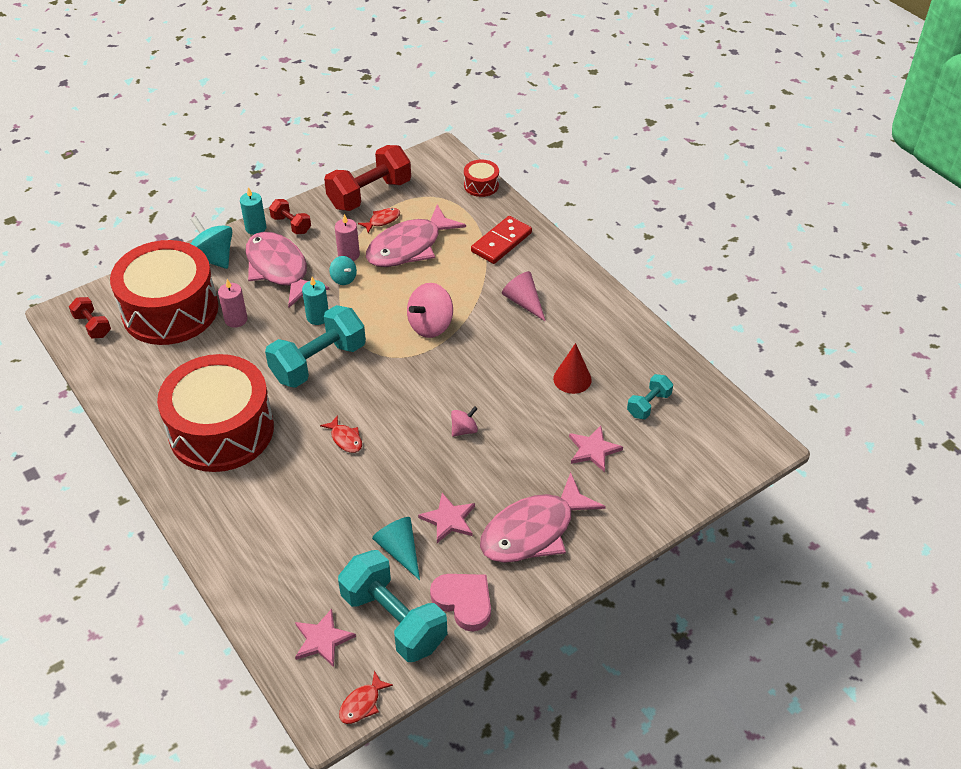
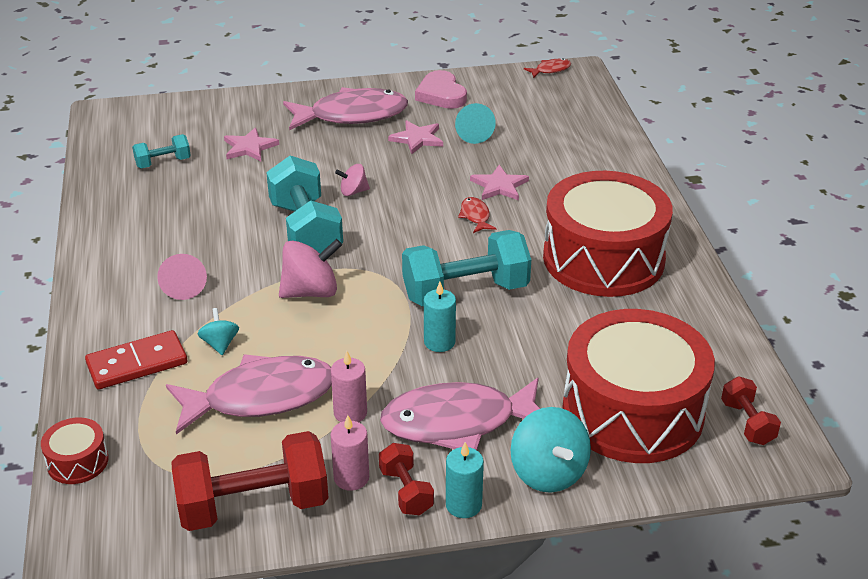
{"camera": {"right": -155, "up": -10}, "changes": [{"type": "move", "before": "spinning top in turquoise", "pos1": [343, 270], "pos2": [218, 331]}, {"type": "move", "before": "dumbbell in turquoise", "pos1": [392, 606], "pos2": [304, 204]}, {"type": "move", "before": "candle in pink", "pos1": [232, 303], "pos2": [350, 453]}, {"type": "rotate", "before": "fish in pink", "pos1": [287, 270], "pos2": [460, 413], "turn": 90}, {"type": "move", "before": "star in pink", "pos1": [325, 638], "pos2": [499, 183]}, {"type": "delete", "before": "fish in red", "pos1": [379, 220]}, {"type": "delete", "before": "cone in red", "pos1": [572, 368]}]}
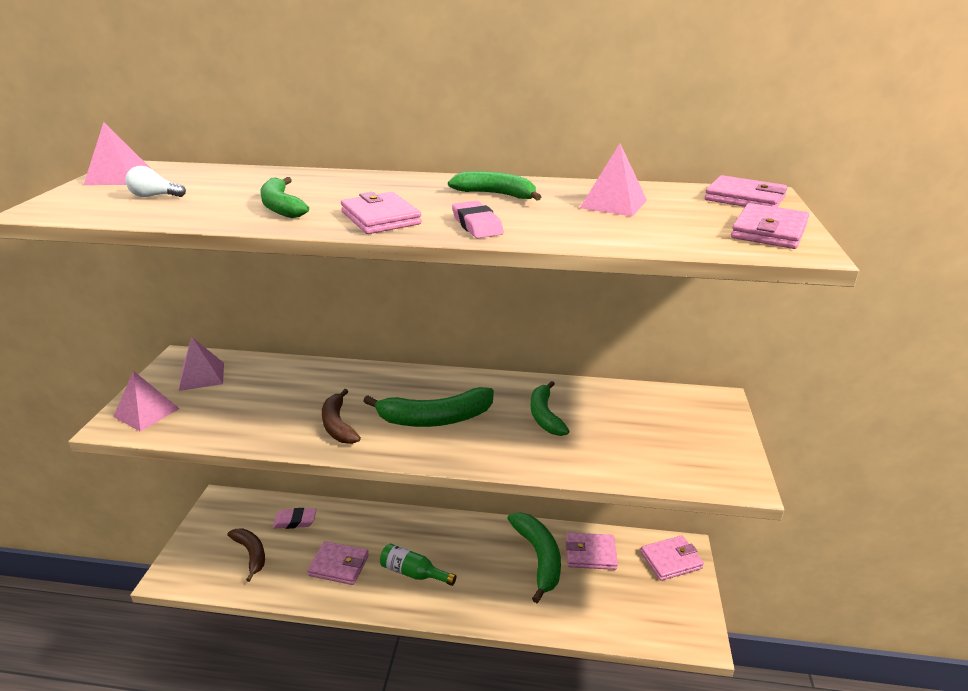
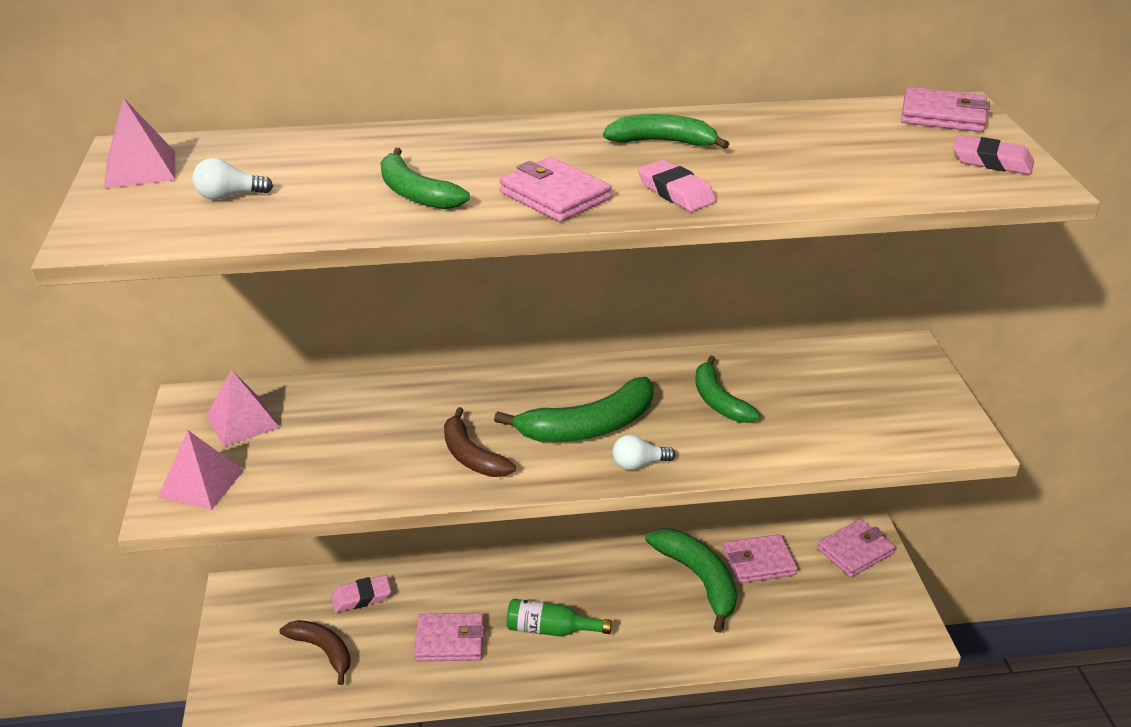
{"camera": {"right": -15, "up": 5}, "changes": [{"type": "insert", "after": "light bulb in white", "pos2": [643, 452]}, {"type": "replace", "before": "wallet in pink", "after": "eraser in pink", "pos1": [770, 226], "pos2": [993, 155]}, {"type": "delete", "before": "pyramid in pink", "pos1": [613, 180]}]}
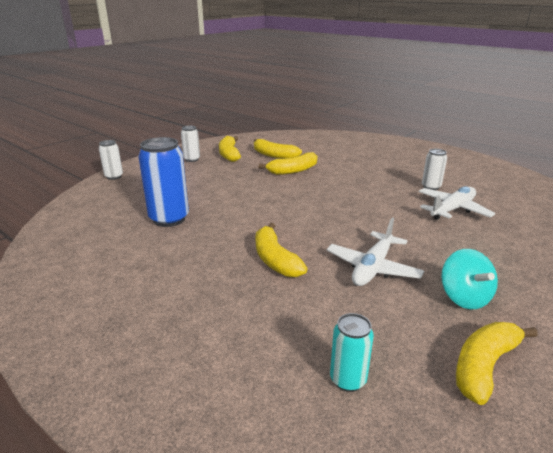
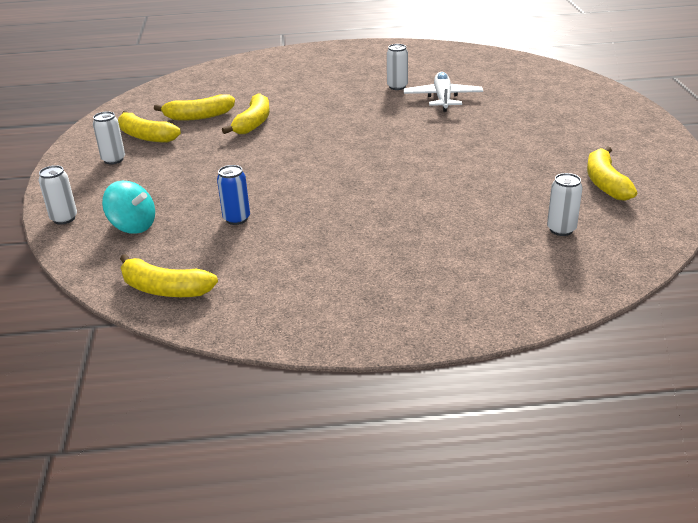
{"camera": {"right": -45, "up": 5}, "changes": [{"type": "move", "before": "spinning top in turquoise", "pos1": [469, 279], "pos2": [128, 207]}, {"type": "move", "before": "banana in yellow", "pos1": [281, 250], "pos2": [169, 275]}, {"type": "resize", "before": "can in blue", "pos1": [163, 182], "pos2": [233, 195], "scale": 0.55}, {"type": "recolor", "before": "can in turquoise", "after": "can in white", "pos1": [352, 352], "pos2": [565, 204]}, {"type": "delete", "before": "plane in white", "pos1": [375, 252]}]}
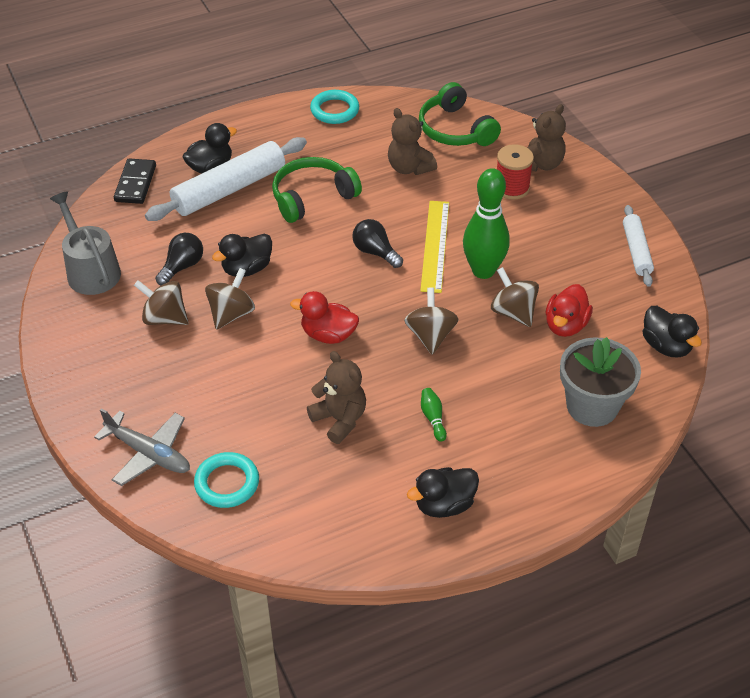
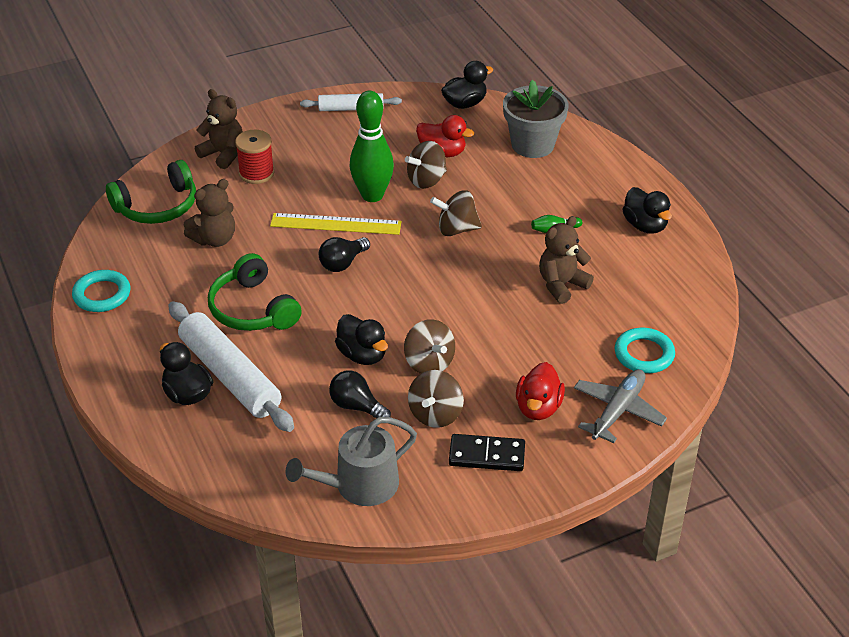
{"camera": {"right": -90, "up": -5}, "changes": [{"type": "rotate", "before": "spinning top in brown", "pos1": [230, 299], "pos2": [429, 346], "turn": -150}, {"type": "move", "before": "domino in black", "pos1": [135, 181], "pos2": [487, 452]}, {"type": "move", "before": "duck in red", "pos1": [324, 317], "pos2": [540, 391]}]}
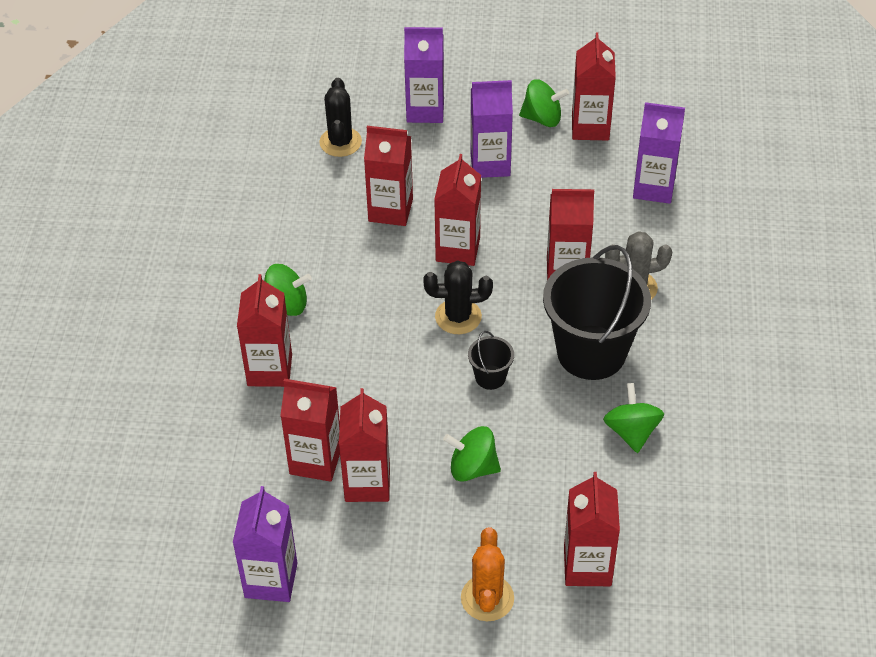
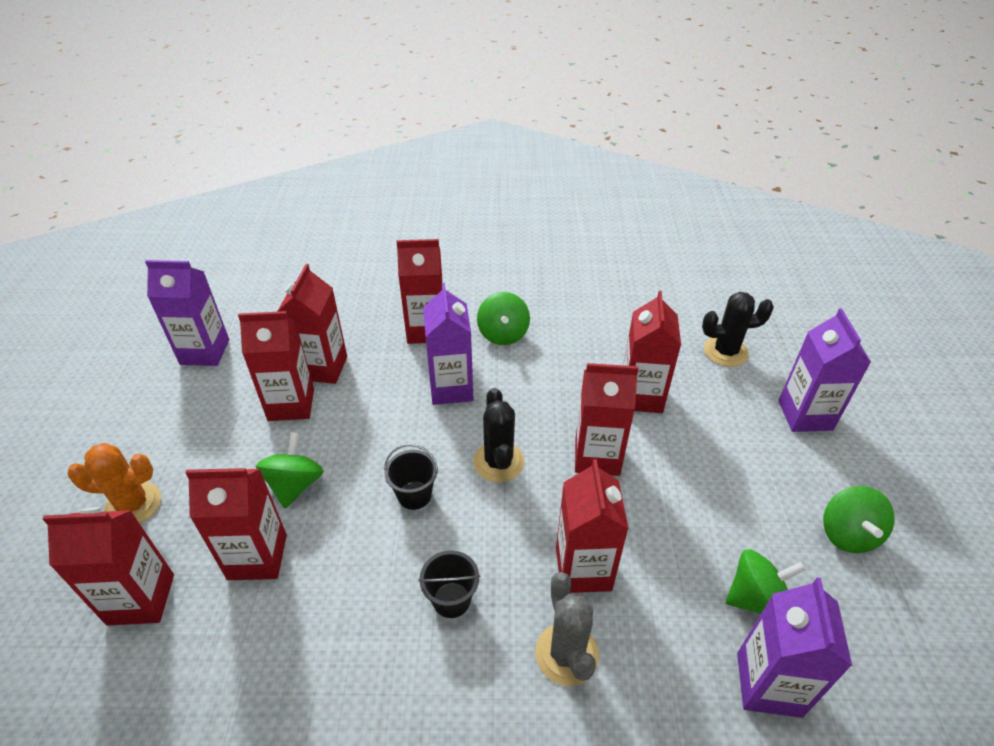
{"camera": {"right": 85, "up": -5}, "changes": [{"type": "move", "before": "carton in red", "pos1": [594, 86], "pos2": [236, 524]}, {"type": "resize", "before": "bucket in black", "pos1": [597, 312], "pos2": [449, 584], "scale": 0.44}, {"type": "move", "before": "carton in purple", "pos1": [491, 129], "pos2": [448, 344]}, {"type": "move", "before": "spinning top in green", "pos1": [633, 418], "pos2": [766, 581]}]}
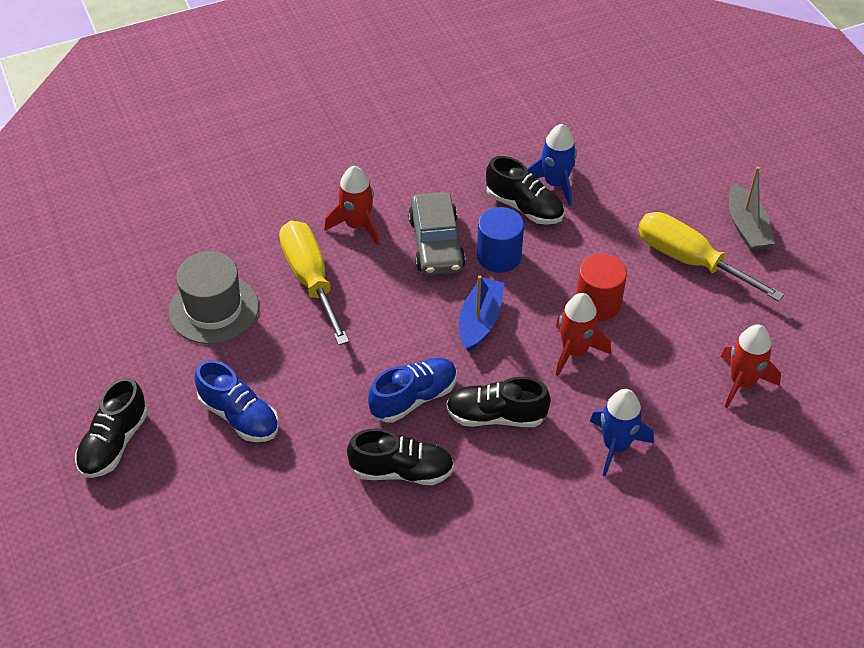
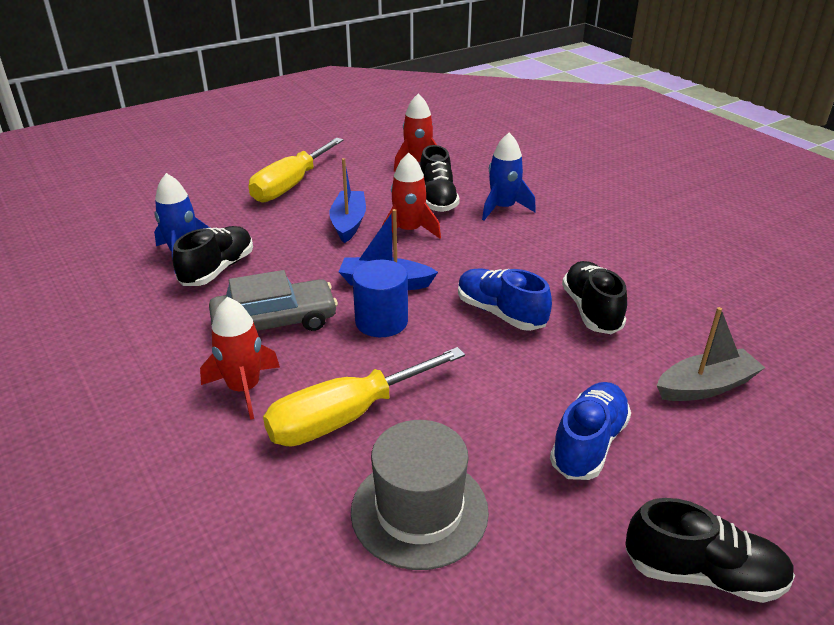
{"camera": {"right": -100, "up": -15}, "changes": [{"type": "replace", "before": "cylinder in red", "after": "boat in blue", "pos1": [601, 287], "pos2": [347, 200]}, {"type": "move", "before": "cylinder in blue", "pos1": [500, 240], "pos2": [380, 298]}, {"type": "move", "before": "shoe in black", "pos1": [498, 402], "pos2": [439, 178]}, {"type": "move", "before": "boat in grey", "pos1": [752, 208], "pos2": [711, 354]}]}
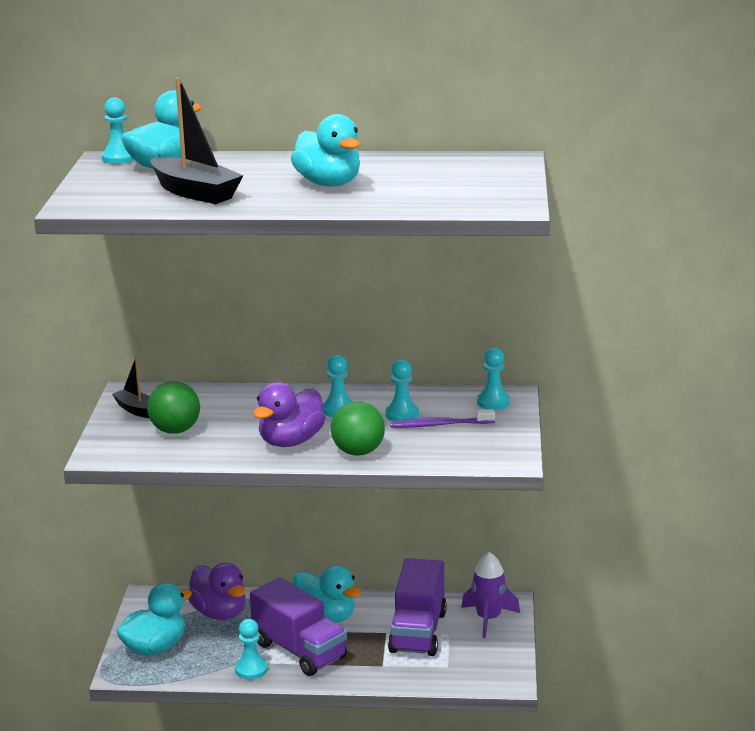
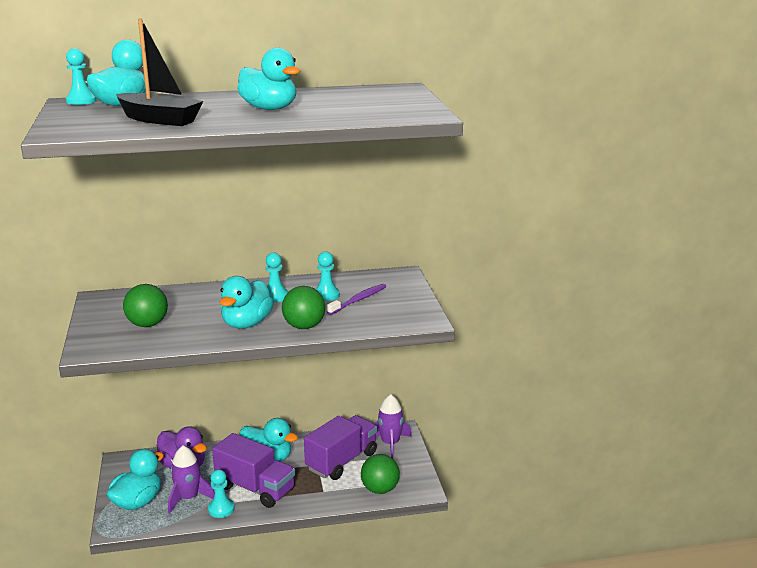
{"camera": {"right": -15, "up": 0}, "changes": [{"type": "insert", "after": "rocket in purple", "pos2": [191, 480]}, {"type": "recolor", "before": "duck in purple", "after": "duck in turquoise", "pos1": [289, 414], "pos2": [247, 302]}, {"type": "rotate", "before": "truck in purple", "pos1": [417, 607], "pos2": [340, 447], "turn": -135}, {"type": "rotate", "before": "toothbrush in purple", "pos1": [442, 418], "pos2": [357, 299], "turn": 150}, {"type": "insert", "after": "ball in green", "pos2": [380, 474]}, {"type": "delete", "before": "boat in black", "pos1": [131, 388]}, {"type": "delete", "before": "pawn in turquoise", "pos1": [493, 378]}]}
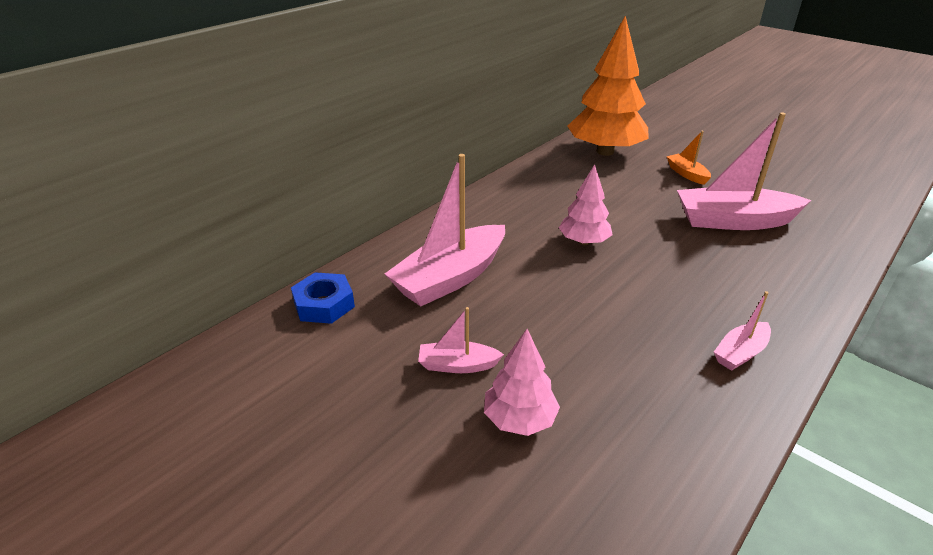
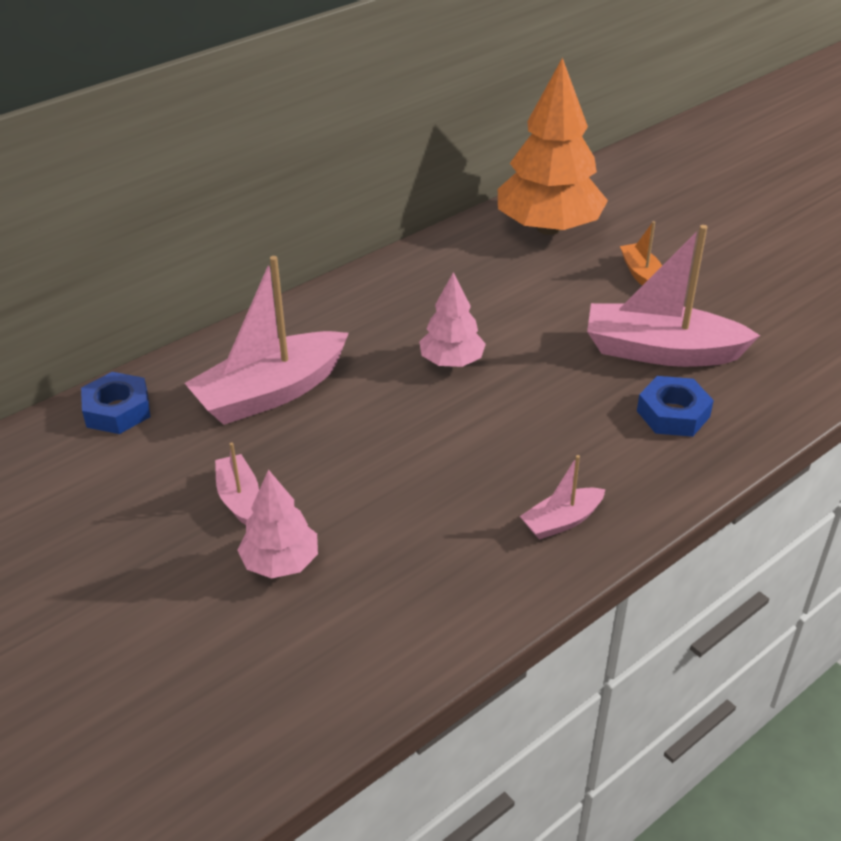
{"camera": {"right": 10, "up": 5}, "changes": [{"type": "rotate", "before": "boat in pink", "pos1": [461, 340], "pos2": [237, 484], "turn": 60}, {"type": "insert", "after": "nut in blue", "pos2": [675, 406]}]}
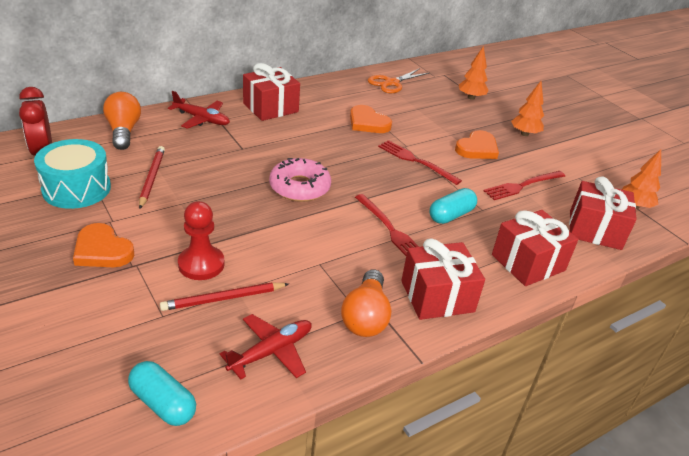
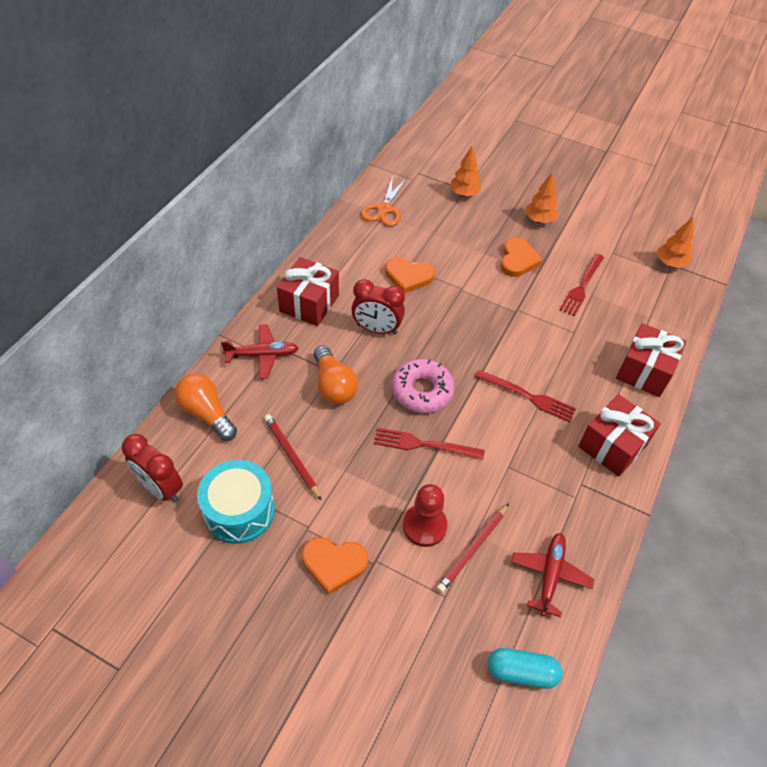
{"camera": {"right": -30, "up": 15}, "changes": [{"type": "move", "before": "light bulb in orange", "pos1": [366, 303], "pos2": [336, 374]}, {"type": "insert", "after": "clock in red", "pos2": [378, 307]}, {"type": "move", "before": "fork in red", "pos1": [420, 162], "pos2": [429, 444]}, {"type": "delete", "before": "capsule in turquoise", "pos1": [453, 206]}, {"type": "delete", "before": "gift in red", "pos1": [603, 213]}]}
